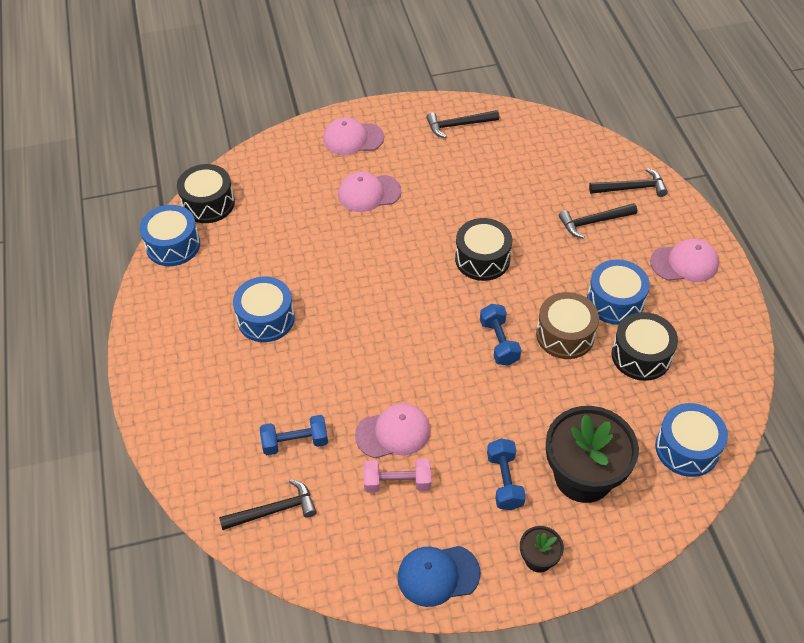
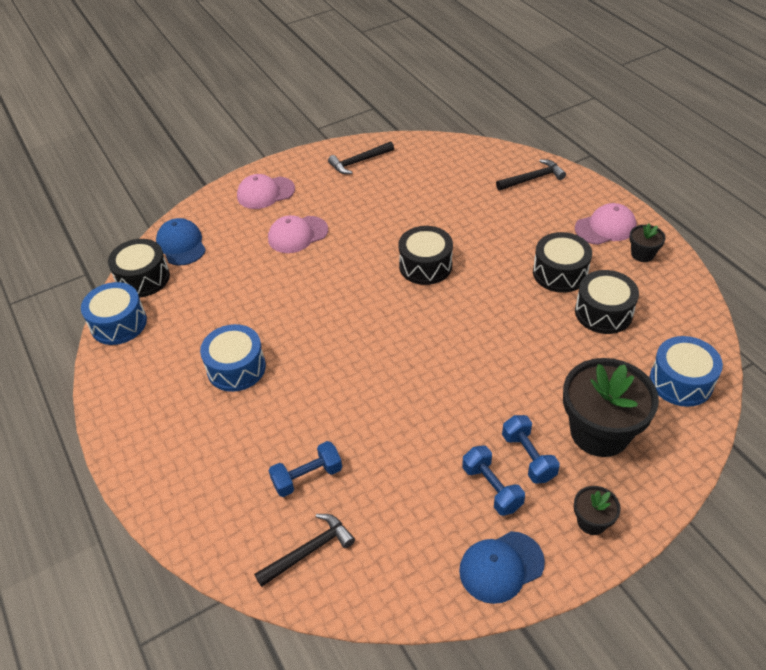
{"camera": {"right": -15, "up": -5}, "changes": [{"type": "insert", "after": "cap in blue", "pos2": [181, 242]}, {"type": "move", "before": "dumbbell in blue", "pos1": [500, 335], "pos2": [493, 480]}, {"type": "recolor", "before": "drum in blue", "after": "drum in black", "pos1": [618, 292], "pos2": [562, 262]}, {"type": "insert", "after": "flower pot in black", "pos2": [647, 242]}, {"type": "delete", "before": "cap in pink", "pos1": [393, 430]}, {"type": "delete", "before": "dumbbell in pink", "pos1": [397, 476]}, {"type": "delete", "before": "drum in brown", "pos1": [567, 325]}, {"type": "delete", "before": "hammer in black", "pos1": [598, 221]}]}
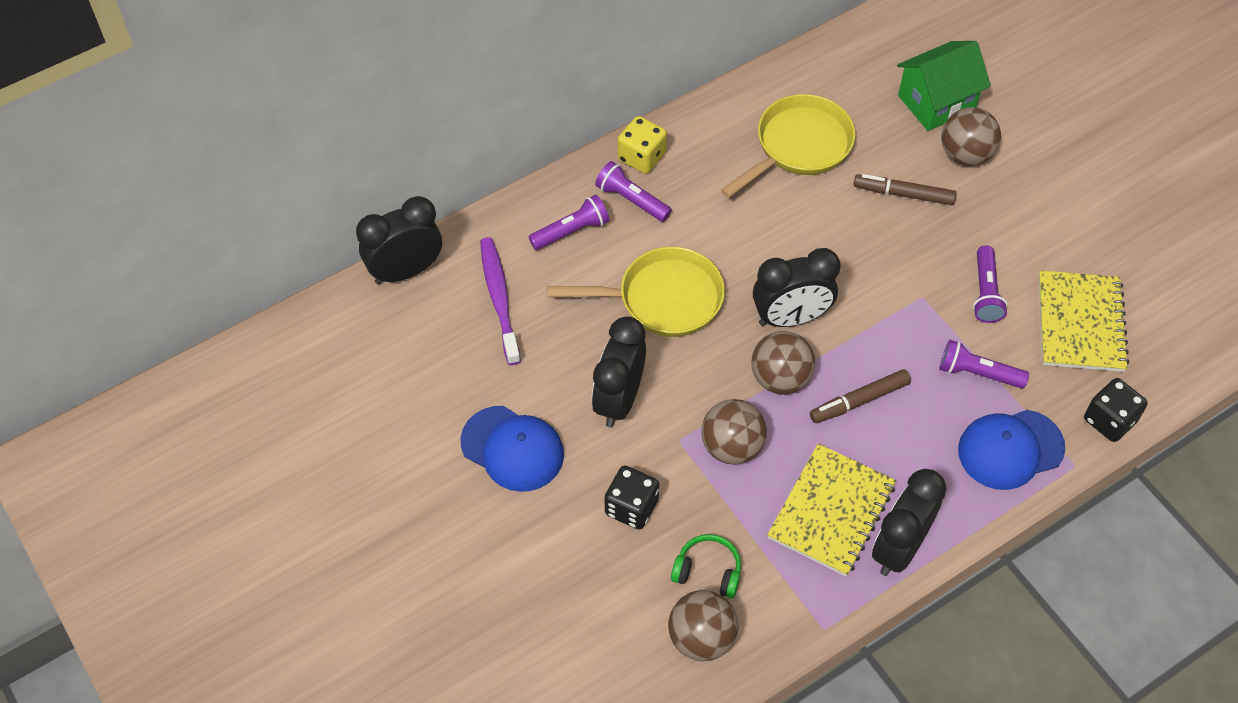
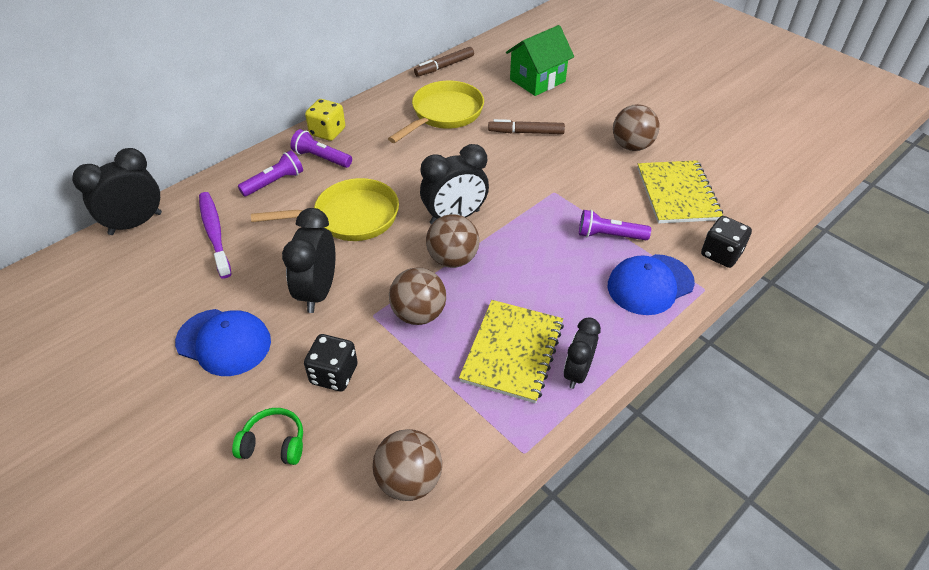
{"camera": {"right": -10, "up": -10}, "changes": [{"type": "move", "before": "headphones in green", "pos1": [706, 566], "pos2": [267, 436]}, {"type": "move", "before": "marker in brown", "pos1": [860, 396], "pos2": [444, 62]}, {"type": "resize", "before": "clock in black", "pos1": [909, 522], "pos2": [582, 353], "scale": 0.66}, {"type": "move", "before": "ball in brown", "pos1": [971, 136], "pos2": [636, 127]}, {"type": "delete", "before": "flashlight in purple", "pos1": [990, 284]}]}
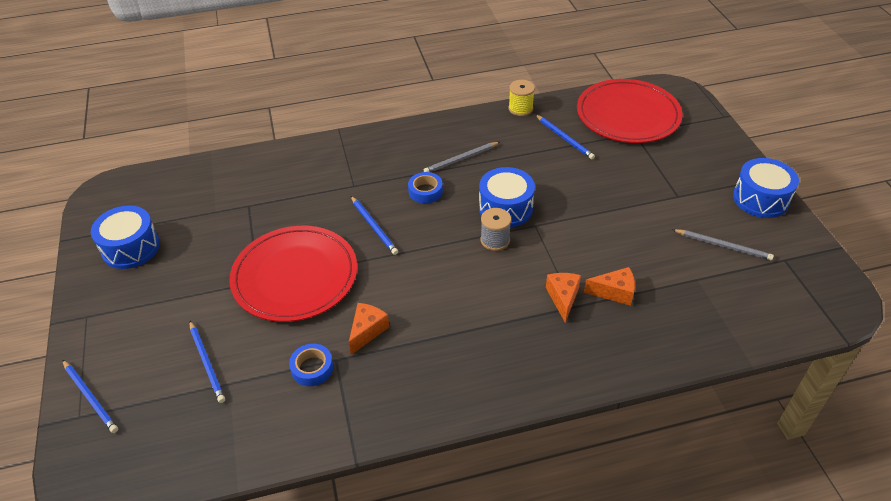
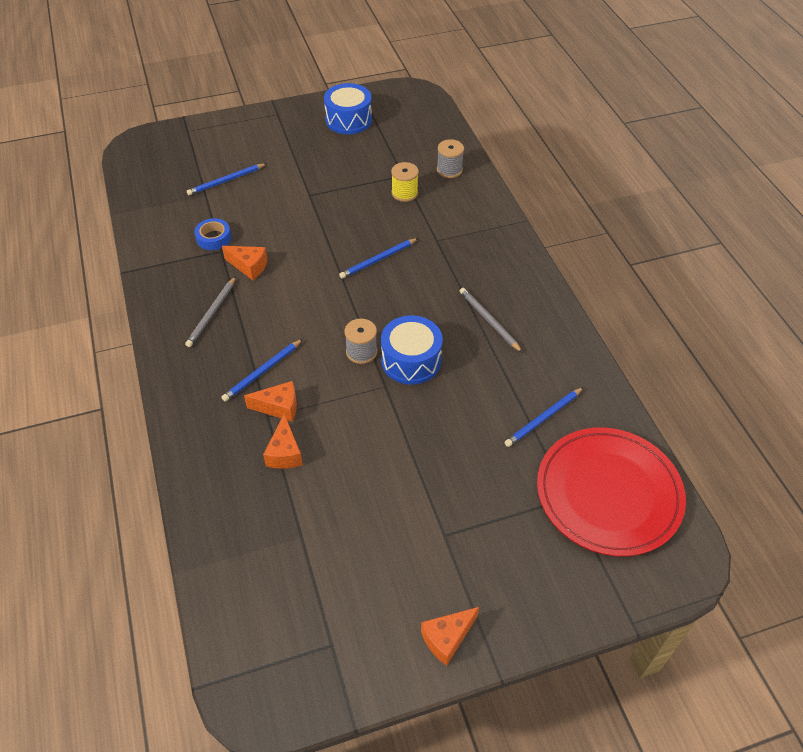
{"camera": {"right": 85, "up": 5}, "changes": [{"type": "move", "before": "pencil in grey", "pos1": [723, 244], "pos2": [210, 311]}, {"type": "move", "before": "pencil in blue", "pos1": [90, 396], "pos2": [262, 370]}, {"type": "move", "before": "spool in yellow", "pos1": [521, 98], "pos2": [405, 182]}, {"type": "replace", "before": "drum in blue", "after": "cheese in orange", "pos1": [766, 188], "pos2": [450, 636]}, {"type": "insert", "after": "spool in grey", "pos2": [450, 158]}, {"type": "delete", "before": "plate in red", "pos1": [293, 274]}, {"type": "delete", "before": "tape in blue", "pos1": [425, 187]}]}
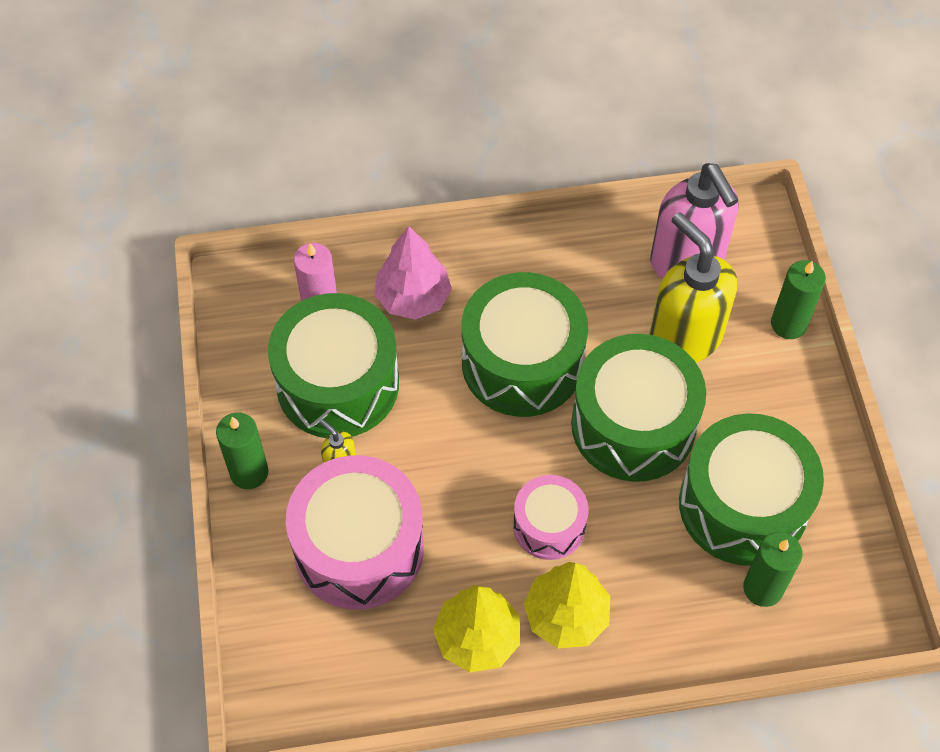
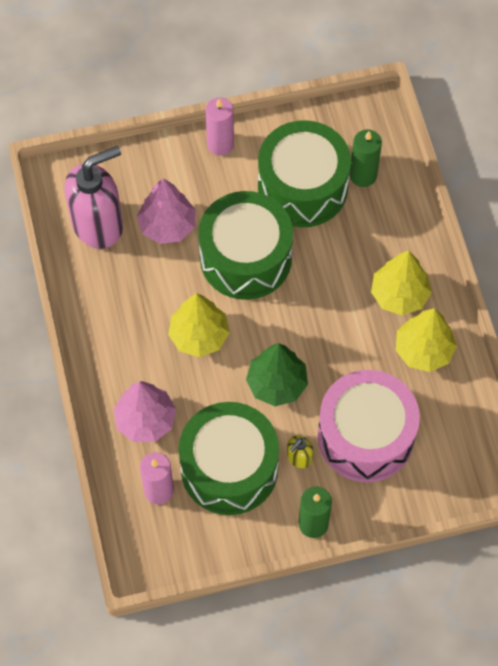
{"camera": {"right": -95, "up": 5}, "changes": [{"type": "replace", "before": "soap dispenser in yellow", "after": "tree in pink", "pos1": [693, 287], "pos2": [166, 211]}, {"type": "replace", "before": "drum in green", "after": "tree in yellow", "pos1": [525, 344], "pos2": [199, 325]}, {"type": "insert", "after": "candle in pink", "pos2": [219, 126]}, {"type": "insert", "after": "tree in green", "pos2": [277, 374]}, {"type": "delete", "before": "drum in pink", "pos1": [551, 517]}, {"type": "delete", "before": "candle in green", "pos1": [798, 299]}]}
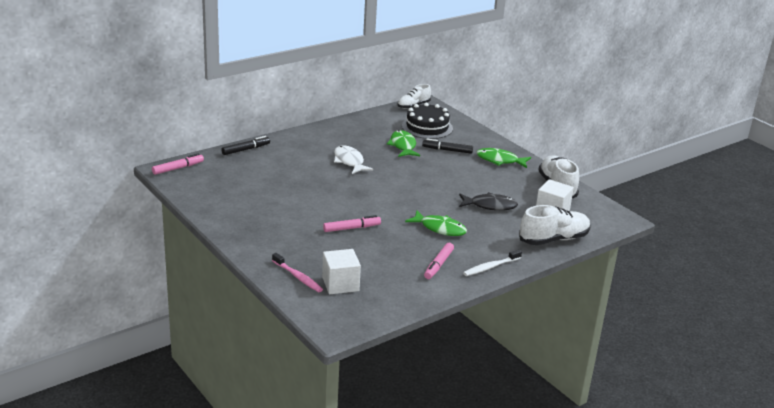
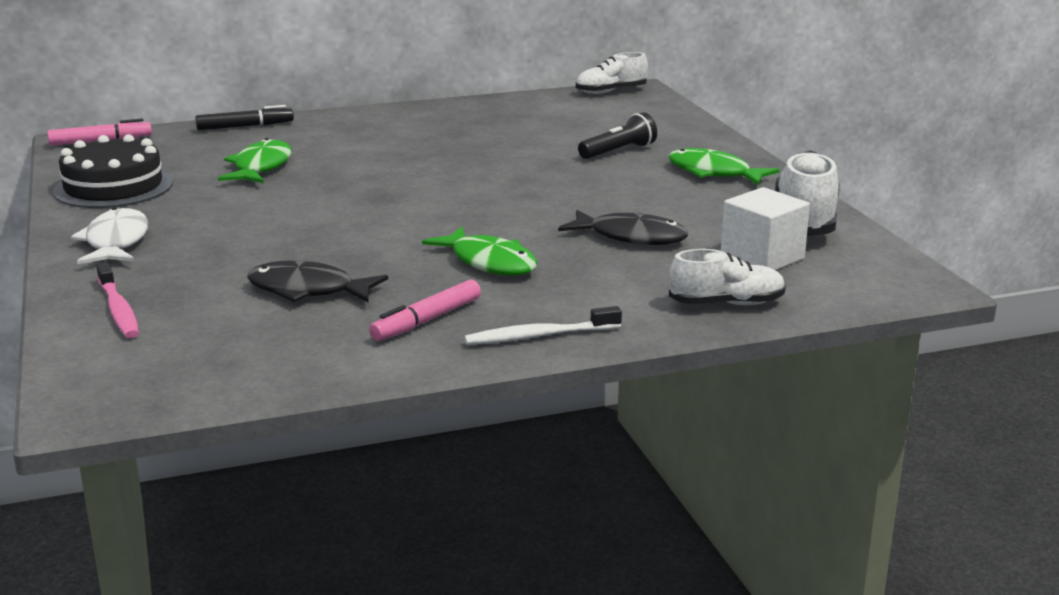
{"camera": {"right": 20, "up": -5}, "changes": [{"type": "move", "before": "cake in black", "pos1": [427, 121], "pos2": [113, 171]}, {"type": "move", "before": "fish in white", "pos1": [353, 159], "pos2": [109, 235]}, {"type": "move", "before": "fish in green", "pos1": [403, 143], "pos2": [255, 160]}, {"type": "insert", "after": "fish in black", "pos2": [317, 281]}, {"type": "replace", "before": "marker in black", "after": "flashlight in black", "pos1": [447, 146], "pos2": [617, 135]}, {"type": "resize", "before": "shoe in white", "pos1": [555, 225], "pos2": [727, 277], "scale": 0.64}, {"type": "delete", "before": "cube in white", "pos1": [341, 271]}, {"type": "delete", "before": "marker in pink", "pos1": [352, 223]}]}
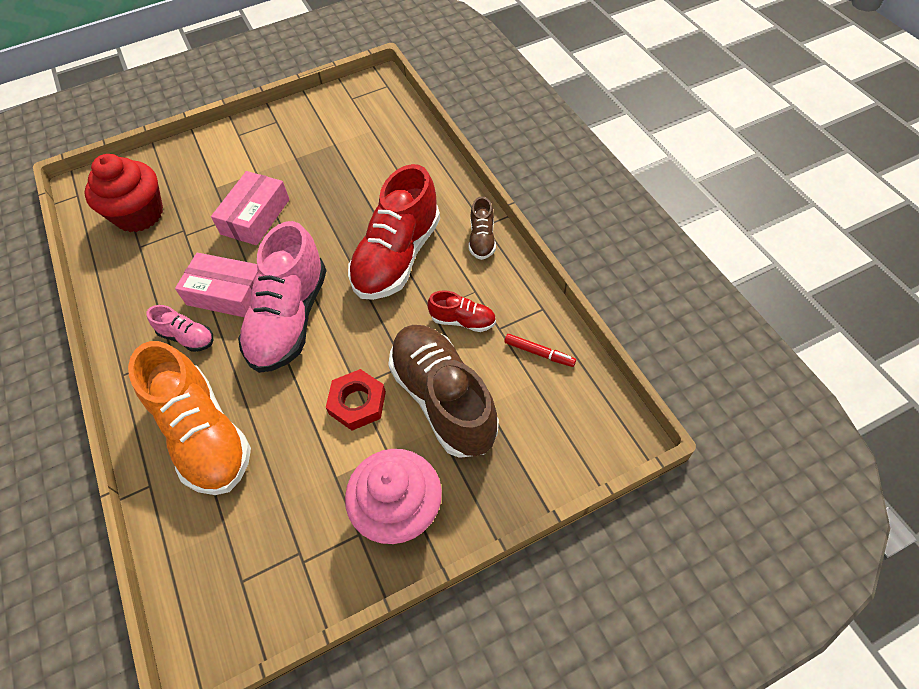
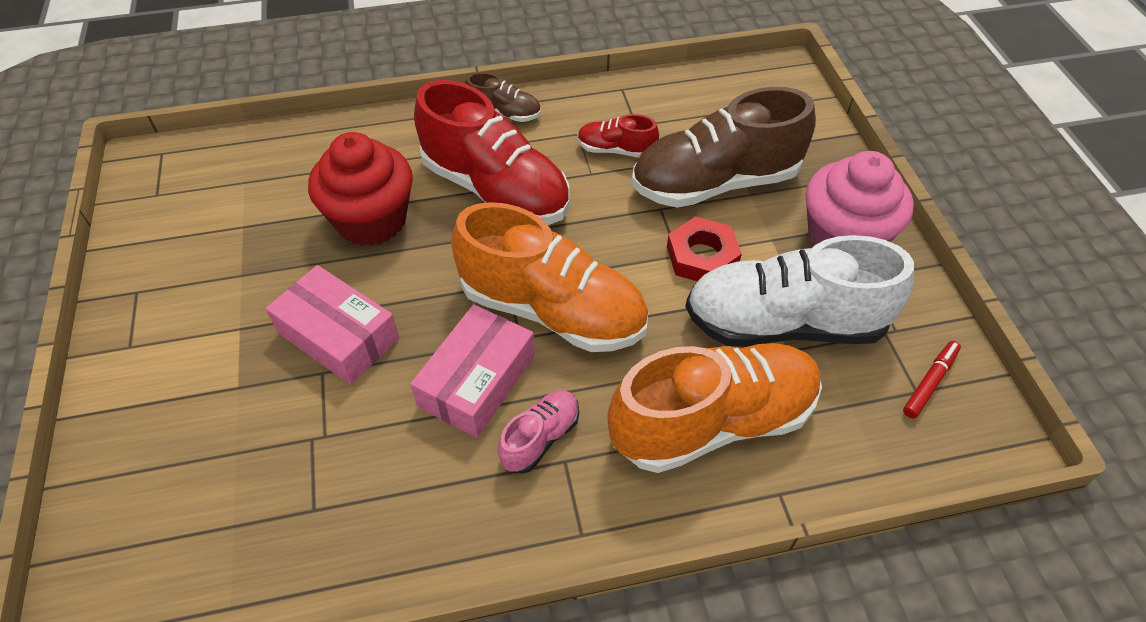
{"camera": {"right": -80, "up": -5}, "changes": [{"type": "move", "before": "cupcake in red", "pos1": [123, 193], "pos2": [360, 189]}, {"type": "recolor", "before": "shoe in pink", "after": "shoe in orange", "pos1": [282, 297], "pos2": [549, 277]}, {"type": "rotate", "before": "shoe in red", "pos1": [462, 311], "pos2": [618, 136], "turn": -105}, {"type": "insert", "after": "shoe in white", "pos2": [799, 291]}, {"type": "move", "before": "marker in red", "pos1": [540, 350], "pos2": [932, 380]}]}
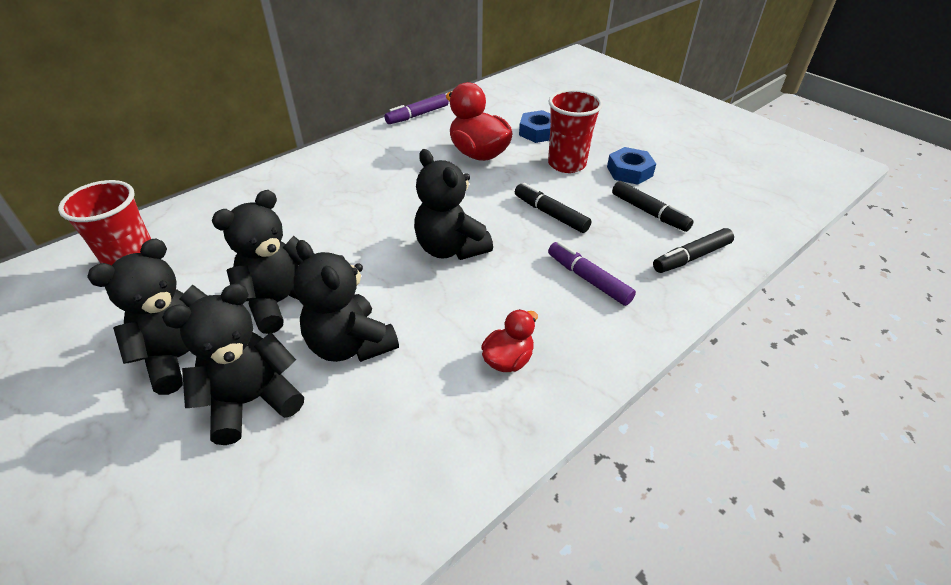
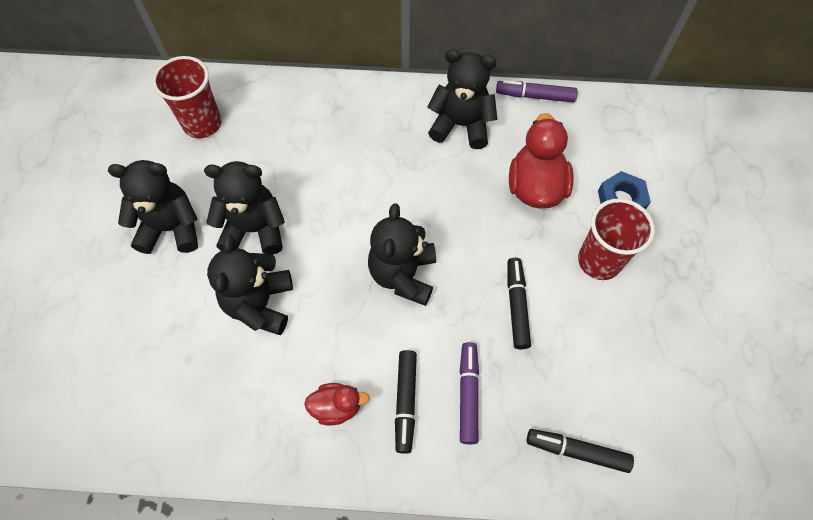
{"camera": {"right": 45, "up": 20}, "changes": [{"type": "move", "before": "marker in black", "pos1": [653, 206], "pos2": [406, 402]}, {"type": "move", "before": "teddy bear in black", "pos1": [233, 364], "pos2": [462, 99]}, {"type": "delete", "before": "nut in blue", "pos1": [631, 166]}]}
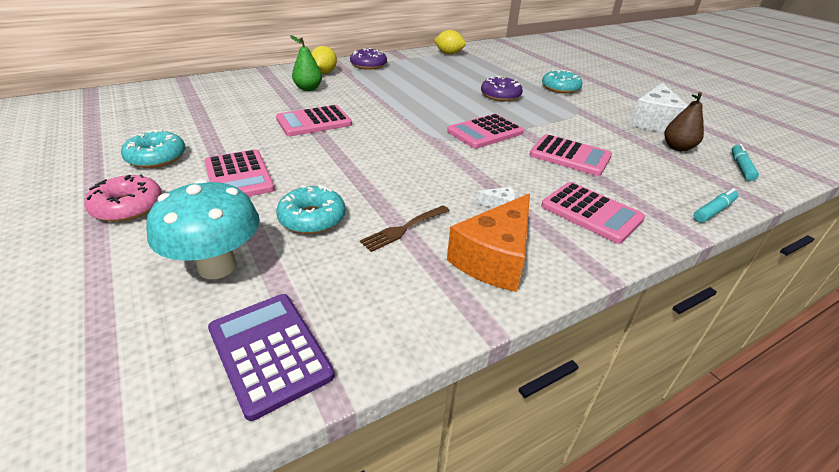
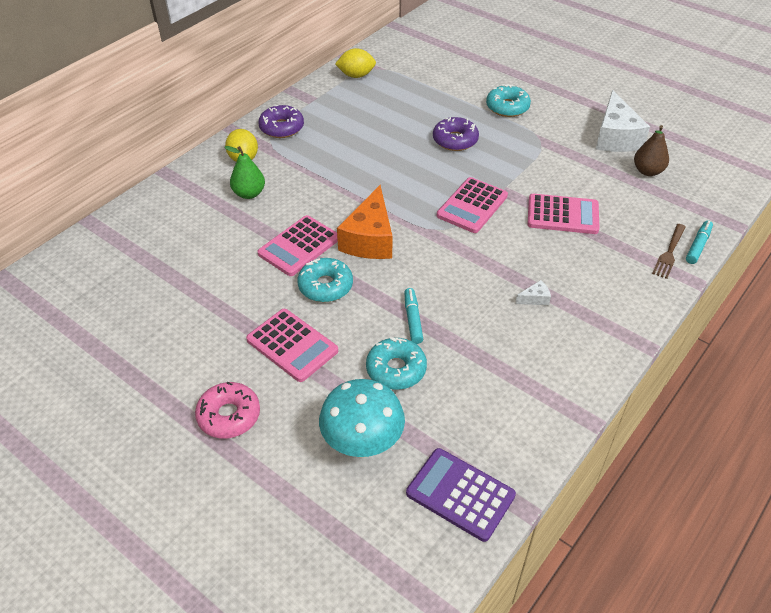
{"camera": {"right": -20, "up": 10}, "changes": [{"type": "move", "before": "donut in turquoise", "pos1": [153, 149], "pos2": [325, 280]}, {"type": "move", "before": "cheese in orange", "pos1": [488, 242], "pos2": [364, 222]}, {"type": "move", "before": "marker in turquoise", "pos1": [745, 162], "pos2": [413, 316]}, {"type": "move", "before": "fork in brown", "pos1": [405, 229], "pos2": [669, 251]}, {"type": "delete", "before": "calculator in pink", "pos1": [593, 213]}]}
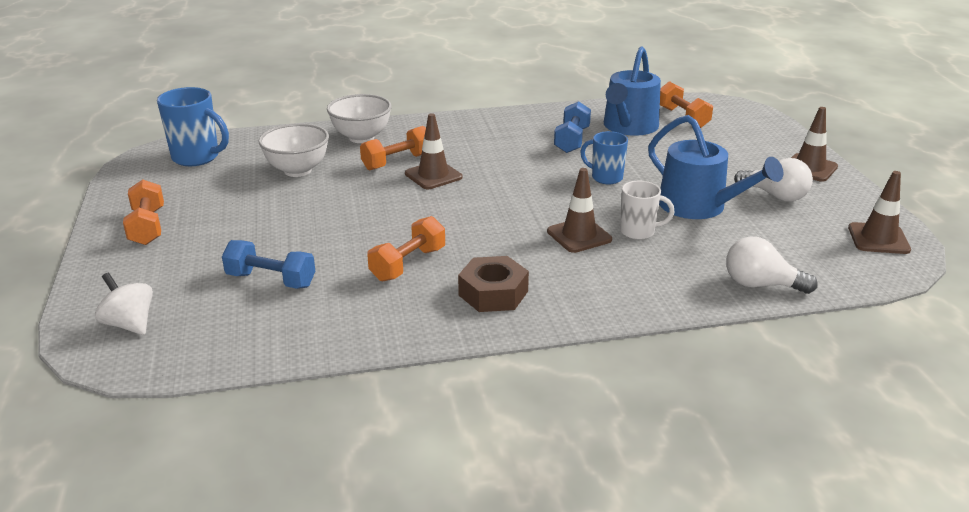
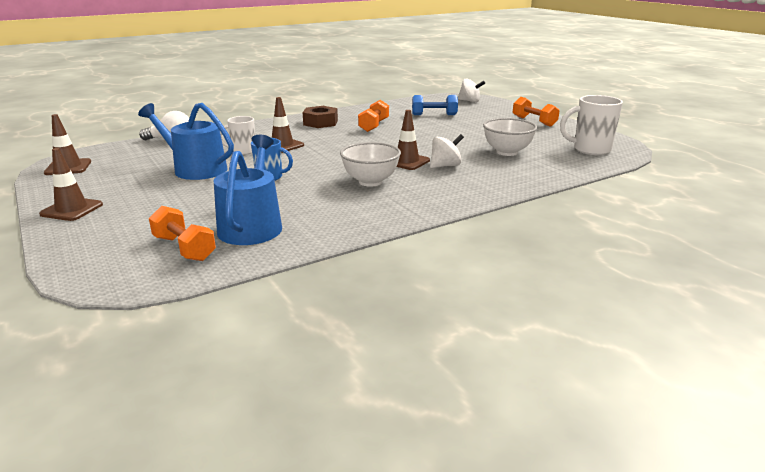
{"camera": {"right": 160, "up": -5}, "changes": [{"type": "move", "before": "bowl in white", "pos1": [359, 118], "pos2": [370, 164]}, {"type": "replace", "before": "dumbbell in orange", "after": "spinning top in white", "pos1": [393, 148], "pos2": [447, 151]}, {"type": "recolor", "before": "mug in blue", "after": "mug in white", "pos1": [193, 126], "pos2": [591, 125]}, {"type": "delete", "before": "dumbbell in blue", "pos1": [572, 127]}, {"type": "delete", "before": "light bulb in white", "pos1": [773, 179]}]}
